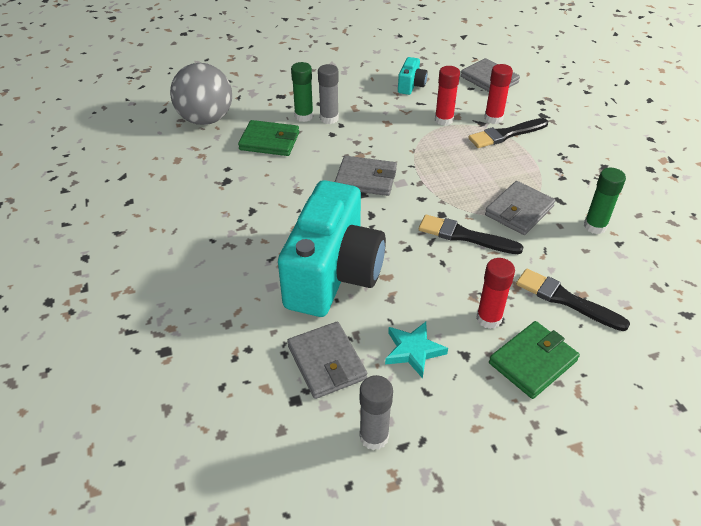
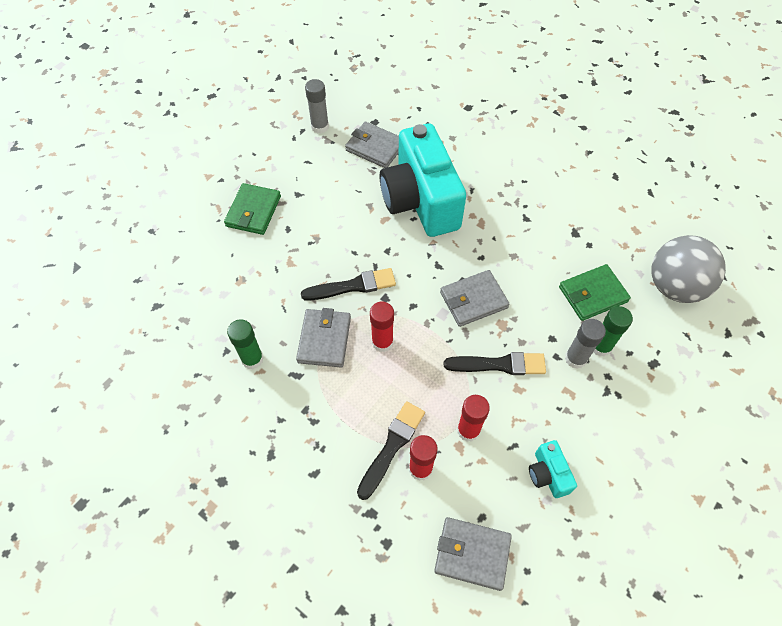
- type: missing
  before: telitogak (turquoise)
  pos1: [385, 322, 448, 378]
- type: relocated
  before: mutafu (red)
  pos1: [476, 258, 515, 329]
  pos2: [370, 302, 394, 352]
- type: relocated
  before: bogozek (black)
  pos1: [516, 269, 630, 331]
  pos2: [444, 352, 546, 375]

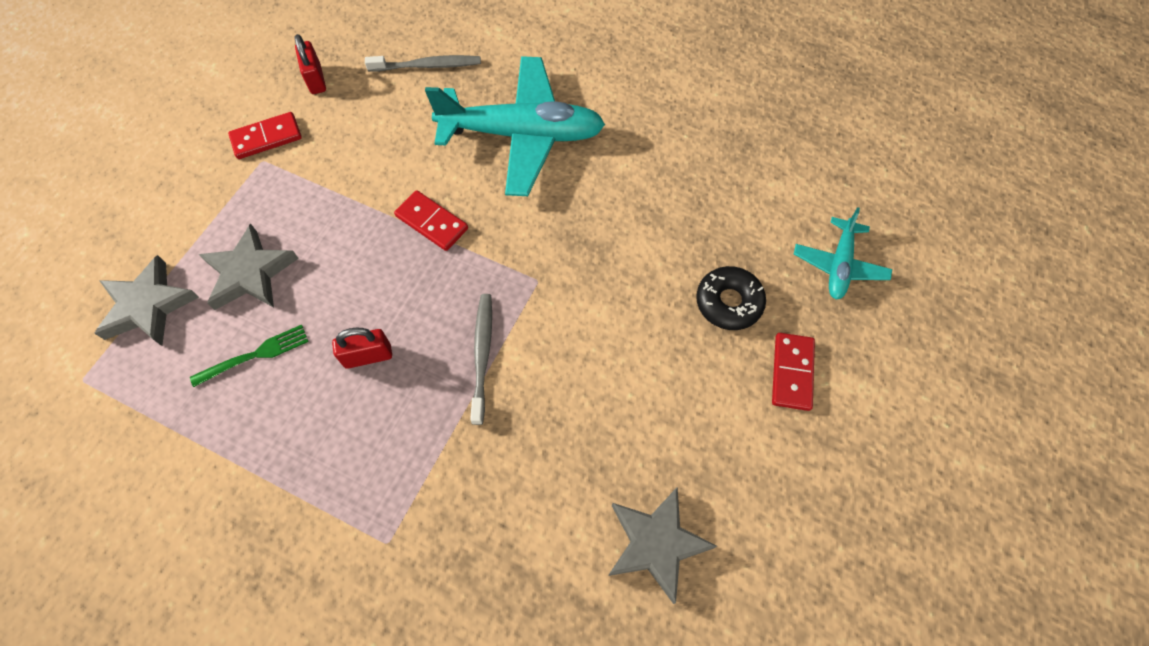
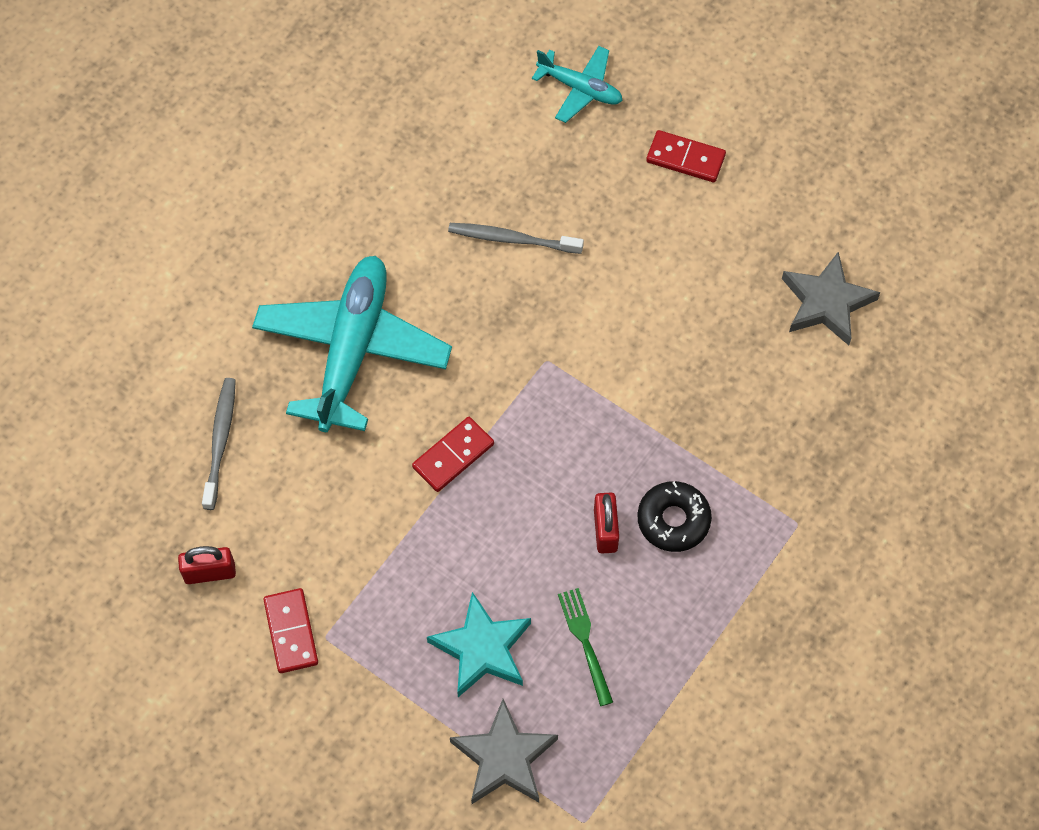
- type: relocated
  before: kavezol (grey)
  pos1: [470, 294, 492, 425]
  pos2: [448, 223, 584, 254]
- type: relocated
  before: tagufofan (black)
  pos1: [696, 266, 766, 330]
  pos2: [637, 481, 712, 552]
- type: colour
  before: telitogak (grey)
  after: telitogak (turquoise)
  pos1: [199, 224, 299, 310]
  pos2: [427, 592, 531, 697]

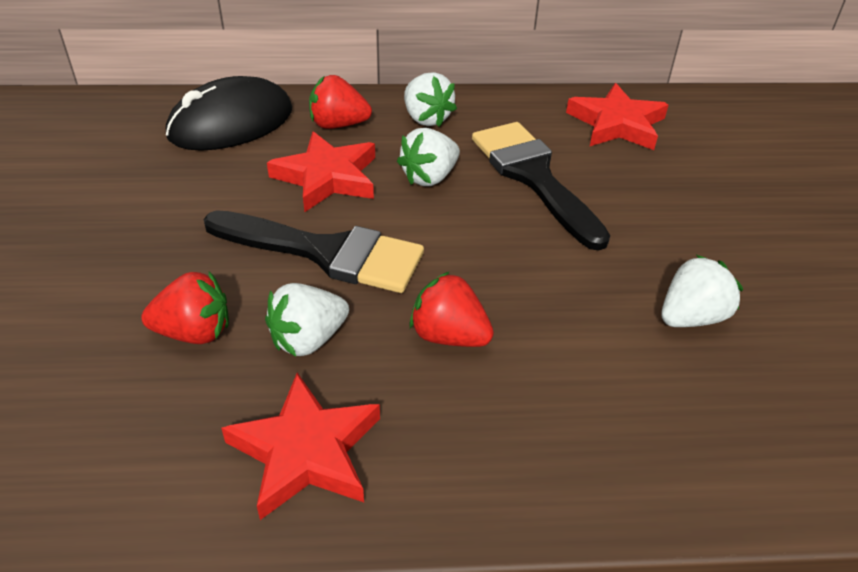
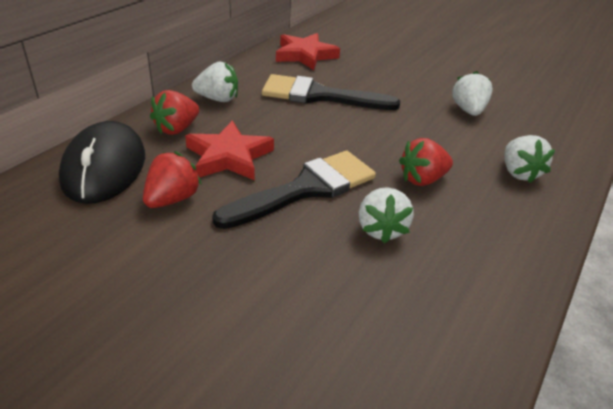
- type: missing
  before: telitogak (red)
  pos1: [221, 373, 380, 520]
- type: relocated
  before: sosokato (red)
  pos1: [141, 271, 229, 344]
  pos2: [143, 151, 202, 208]
- type: relocated
  before: sosokato (white)
  pos1: [397, 128, 460, 186]
  pos2: [505, 135, 555, 183]

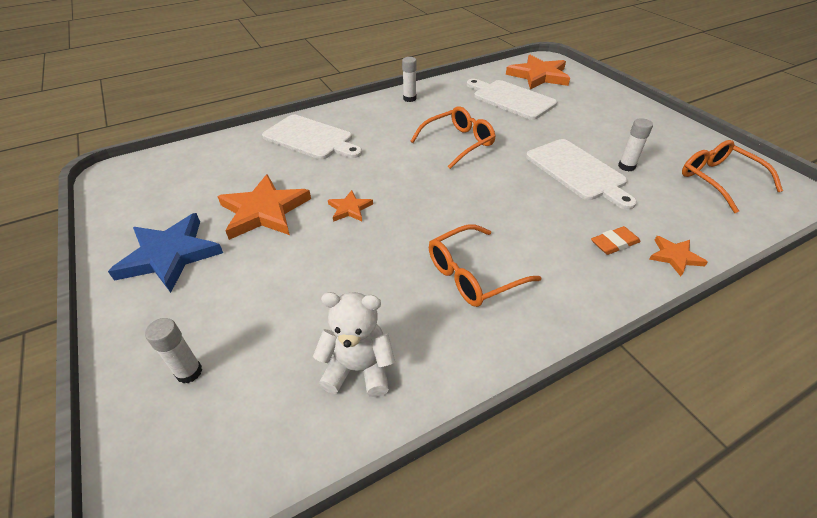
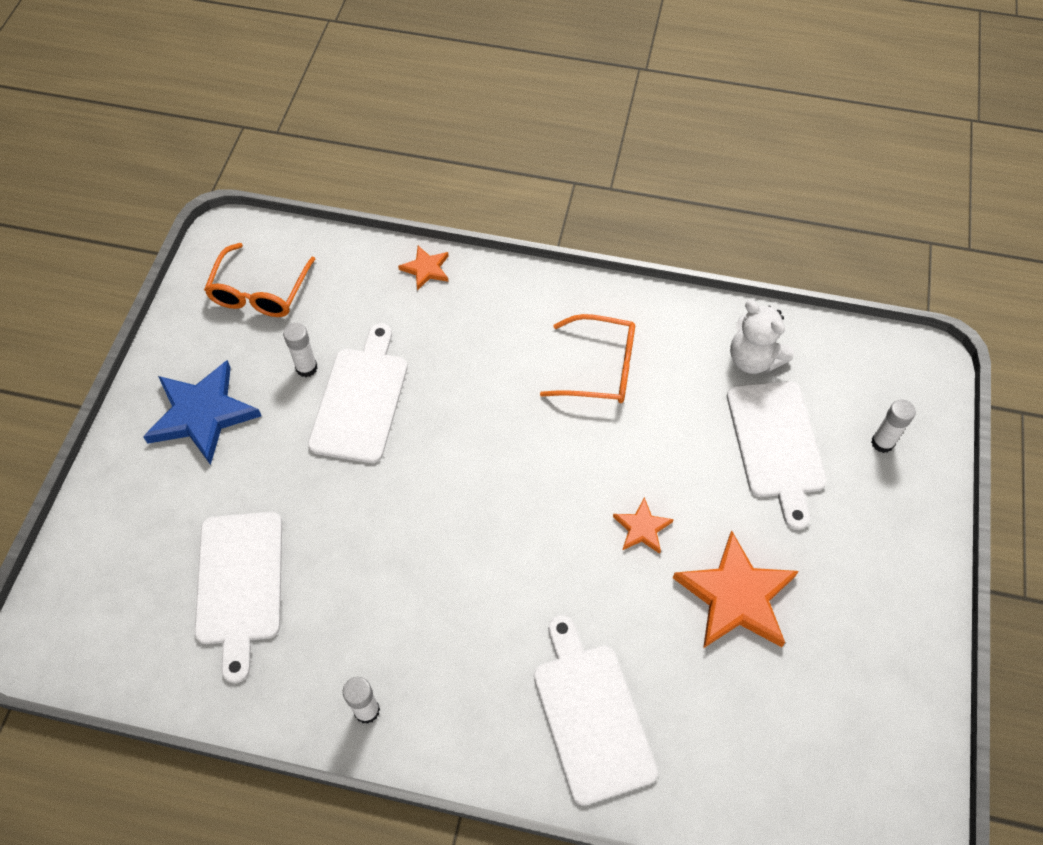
- type: missing
  before: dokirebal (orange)
  pos1: [411, 106, 496, 169]
- type: missing
  before: telitogak (orange)
  pos1: [506, 55, 570, 89]
- type: missing
  before: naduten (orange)
  pos1: [591, 226, 640, 255]
- type: appeared
  after: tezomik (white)
  pos2: [727, 381, 827, 530]
- type: relocated
  before: telitogak (blue)
  pos1: [108, 213, 223, 293]
  pos2: [143, 360, 261, 465]

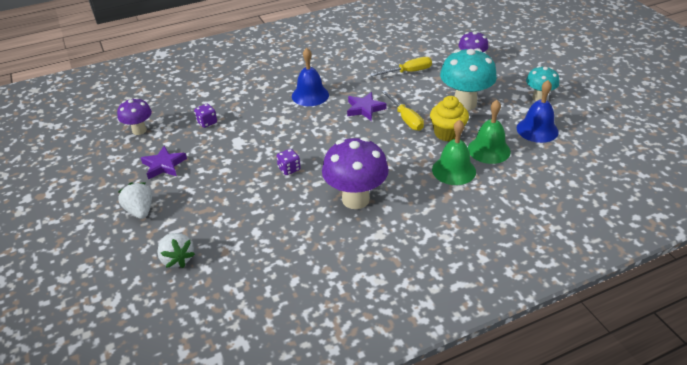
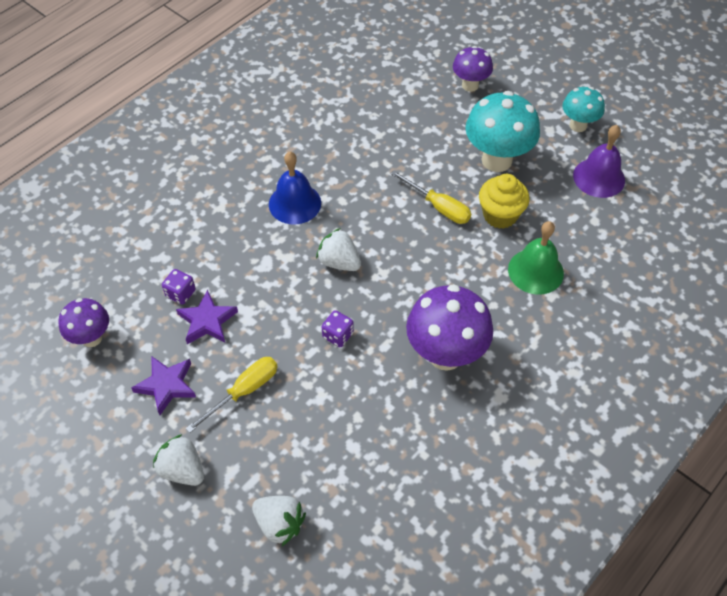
- type: missing
  before: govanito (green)
  pos1: [468, 100, 511, 164]
- type: appeared
  after: sosokato (white)
  pos2: [316, 228, 361, 271]
- type: relocated
  before: telitogak (purple)
  pos1: [347, 92, 387, 121]
  pos2: [176, 290, 238, 344]
- type: relocated
  before: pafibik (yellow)
  pos1: [370, 57, 432, 76]
  pos2: [186, 357, 278, 433]
- type: colour
  before: govanito (blue)
  after: govanito (purple)
  pos1: [517, 80, 559, 143]
  pos2: [573, 125, 625, 198]

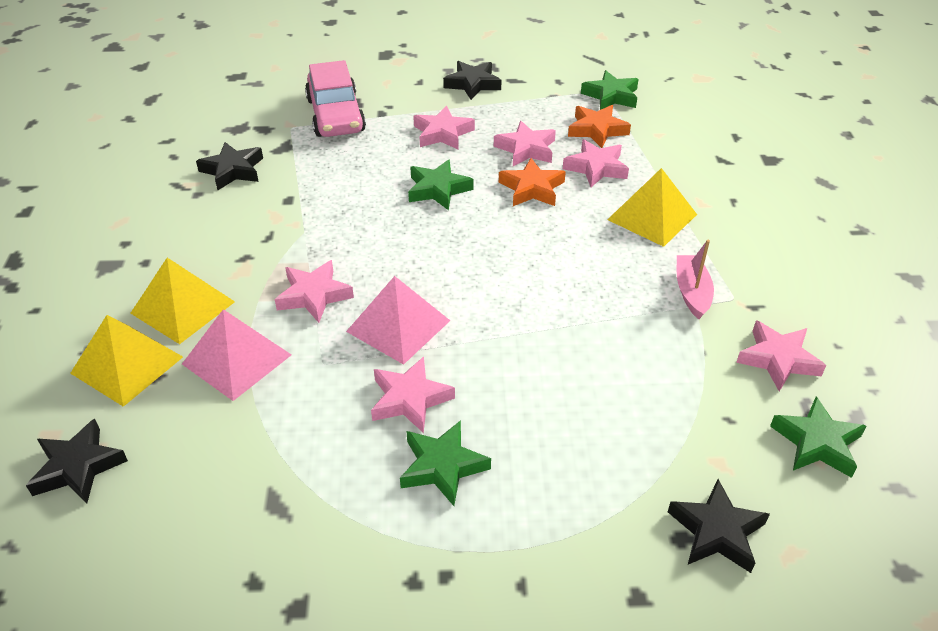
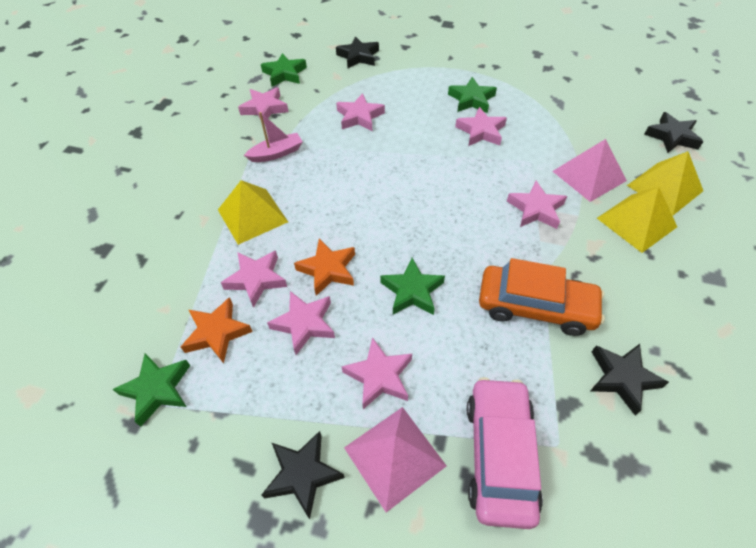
- type: appeared
  after: telitogak (pink)
  pos2: [336, 93, 385, 131]
- type: appeared
  after: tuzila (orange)
  pos2: [479, 258, 605, 336]
- type: relocated
  before: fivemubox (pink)
  pos1: [346, 276, 450, 365]
  pos2: [344, 407, 446, 512]
- type: spun
  before: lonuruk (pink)
  pos1: [677, 240, 714, 319]
  pos2: [244, 112, 303, 162]
  turn: -135

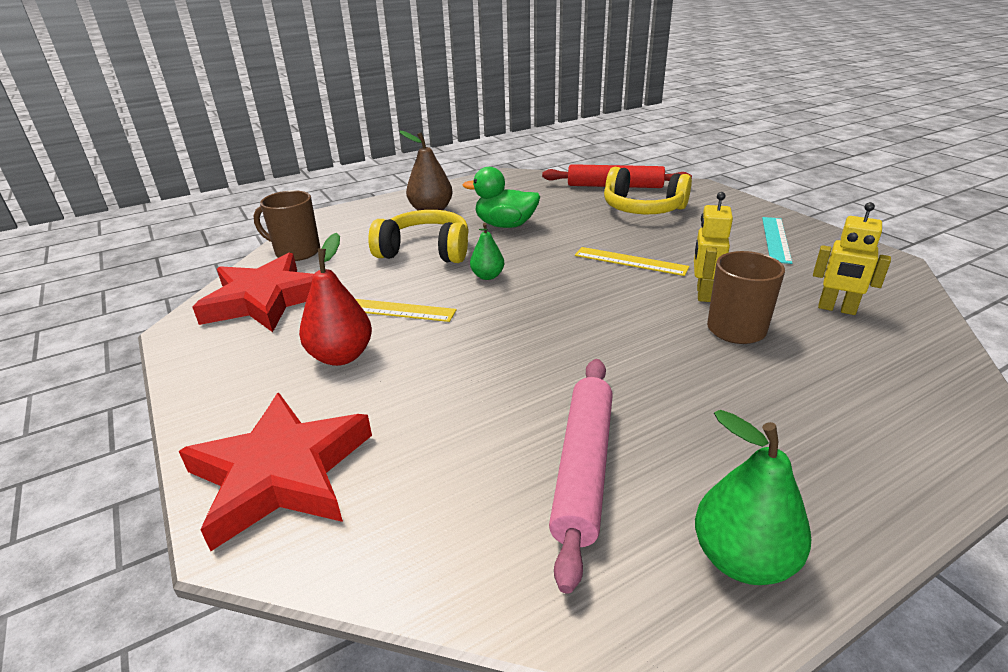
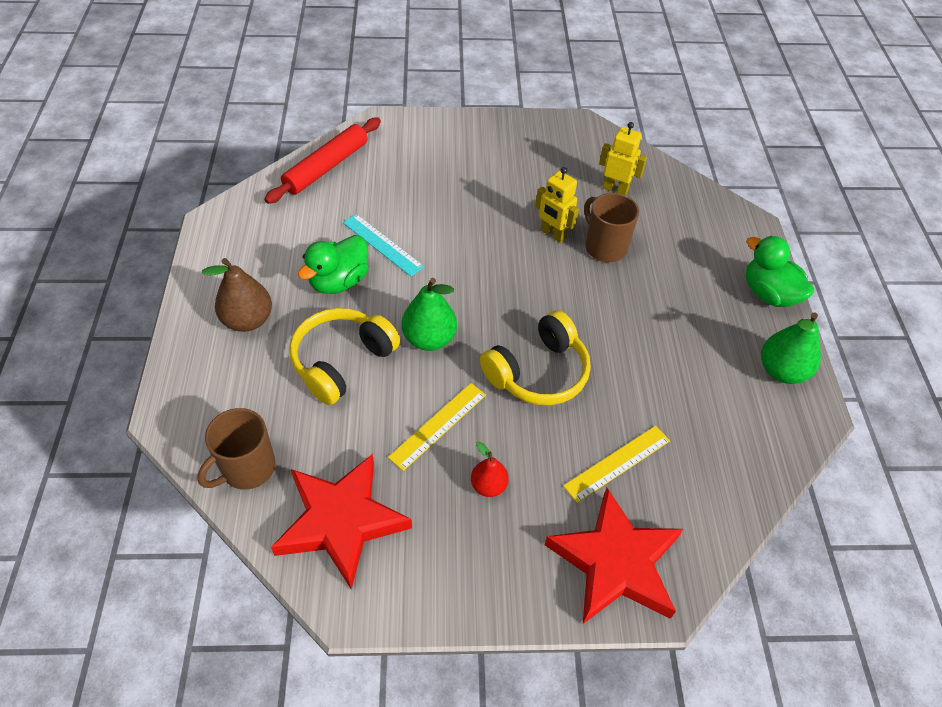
- type: missing
  before: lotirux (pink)
  pos1: [549, 359, 613, 594]
- type: appeared
  after: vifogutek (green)
  pos2: [746, 236, 814, 307]
- type: relocated
  before: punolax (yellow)
  pos1: [575, 247, 689, 276]
  pos2: [563, 426, 670, 503]
- type: relocated
  before: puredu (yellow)
  pos1: [604, 167, 692, 214]
  pos2: [480, 310, 591, 405]
- type: relocated
  before: punolax (turquoise)
  pos1: [762, 217, 792, 264]
  pos2: [343, 214, 424, 276]
- type: spun
  before: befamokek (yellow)
  pos1: [813, 202, 891, 315]
  pos2: [599, 122, 647, 195]
  turn: -120
- type: size
  before: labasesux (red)
  pos1: [299, 233, 372, 366]
  pos2: [471, 442, 509, 497]
  scale: 0.61
- type: size
  before: labasesux (green)
  pos1: [470, 223, 504, 280]
  pos2: [402, 278, 457, 351]
  scale: 1.65

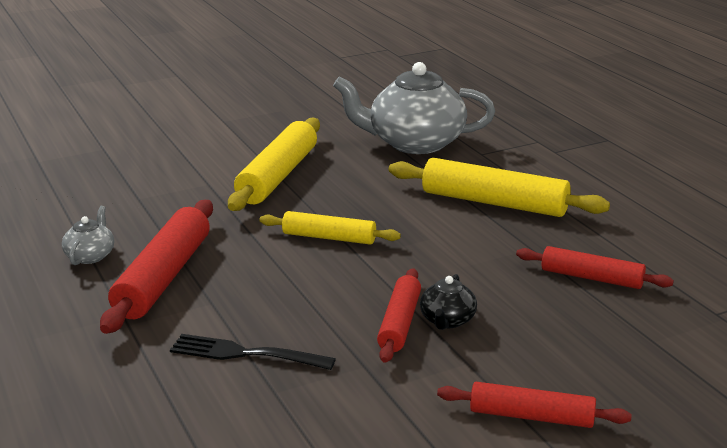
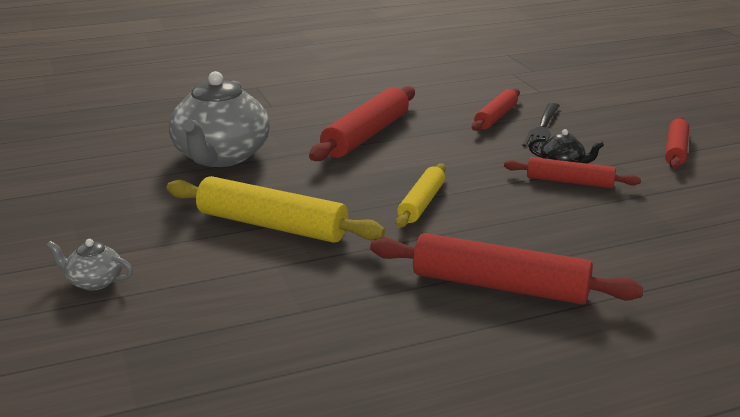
- type: relocated
  before: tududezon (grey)
  pos1: [62, 206, 114, 265]
  pos2: [46, 239, 133, 291]
- type: relocated
  before: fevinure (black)
  pos1: [170, 334, 336, 370]
  pos2: [522, 103, 560, 149]
- type: colour
  before: lotirux (yellow)
  after: lotirux (red)
  pos1: [389, 158, 610, 217]
  pos2: [309, 86, 415, 161]

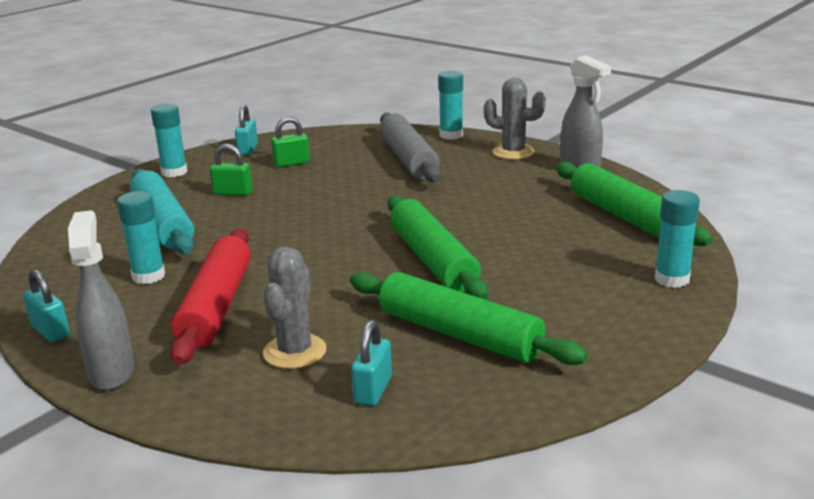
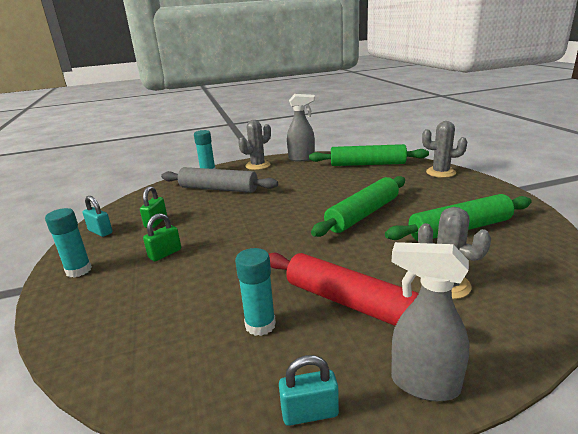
- type: missing
  before: lotirux (turquoise)
  pos1: [130, 169, 194, 254]
- type: missing
  before: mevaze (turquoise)
  pos1: [351, 320, 392, 406]
- type: exchanged
  before: mutafu (turquoise)
  after: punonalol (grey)
  pos1: [655, 190, 700, 288]
  pos2: [422, 121, 467, 178]
- type: spun
  before: lotirux (green)
  pos1: [387, 195, 488, 300]
  pos2: [311, 176, 405, 237]
  turn: -60

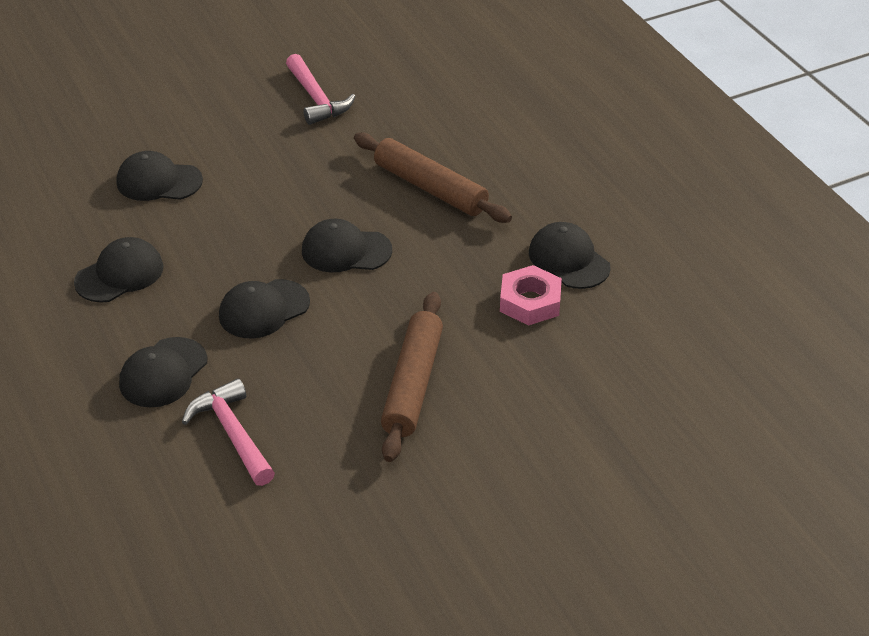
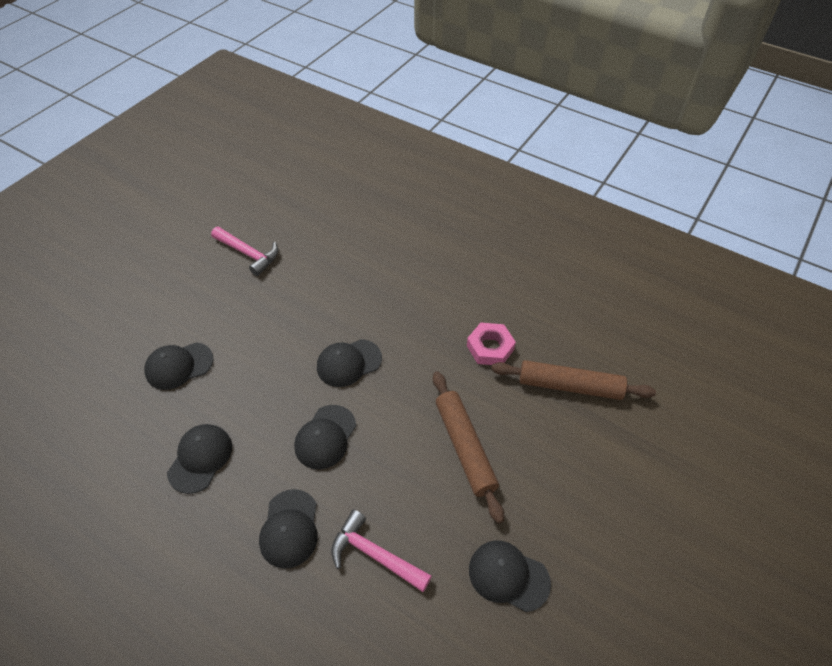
- type: relocated
  before: lotirux (brown)
  pos1: [354, 133, 512, 223]
  pos2: [491, 360, 656, 400]
- type: relocated
  before: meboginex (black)
  pos1: [529, 222, 611, 289]
  pos2: [469, 540, 551, 612]

